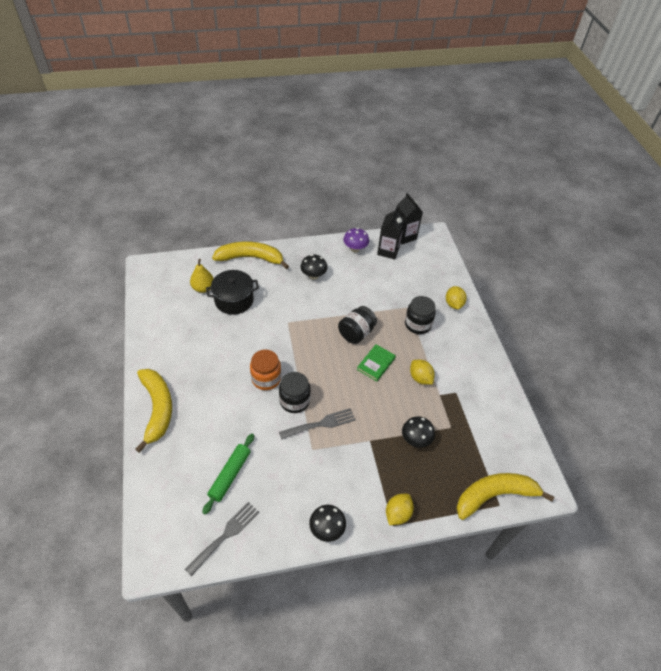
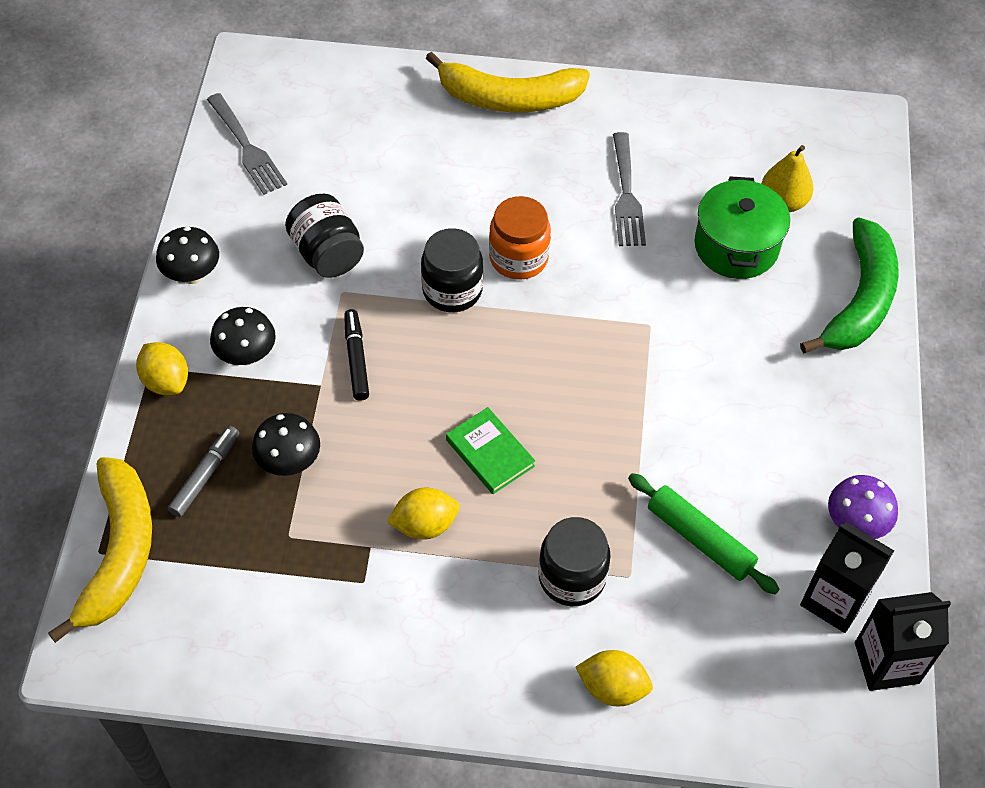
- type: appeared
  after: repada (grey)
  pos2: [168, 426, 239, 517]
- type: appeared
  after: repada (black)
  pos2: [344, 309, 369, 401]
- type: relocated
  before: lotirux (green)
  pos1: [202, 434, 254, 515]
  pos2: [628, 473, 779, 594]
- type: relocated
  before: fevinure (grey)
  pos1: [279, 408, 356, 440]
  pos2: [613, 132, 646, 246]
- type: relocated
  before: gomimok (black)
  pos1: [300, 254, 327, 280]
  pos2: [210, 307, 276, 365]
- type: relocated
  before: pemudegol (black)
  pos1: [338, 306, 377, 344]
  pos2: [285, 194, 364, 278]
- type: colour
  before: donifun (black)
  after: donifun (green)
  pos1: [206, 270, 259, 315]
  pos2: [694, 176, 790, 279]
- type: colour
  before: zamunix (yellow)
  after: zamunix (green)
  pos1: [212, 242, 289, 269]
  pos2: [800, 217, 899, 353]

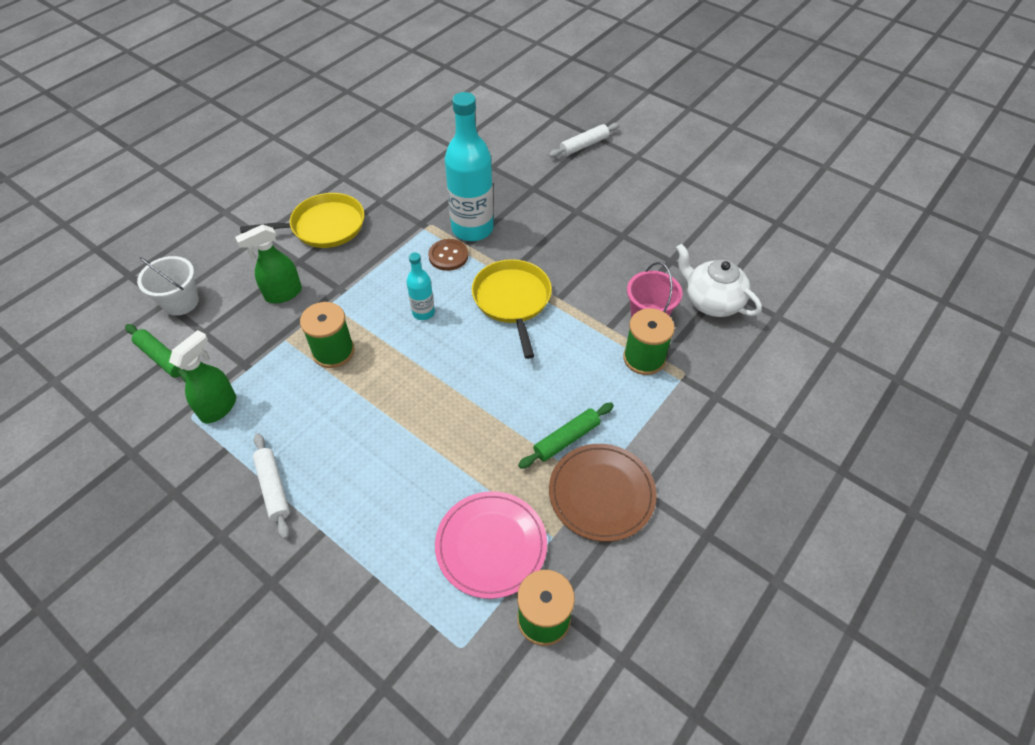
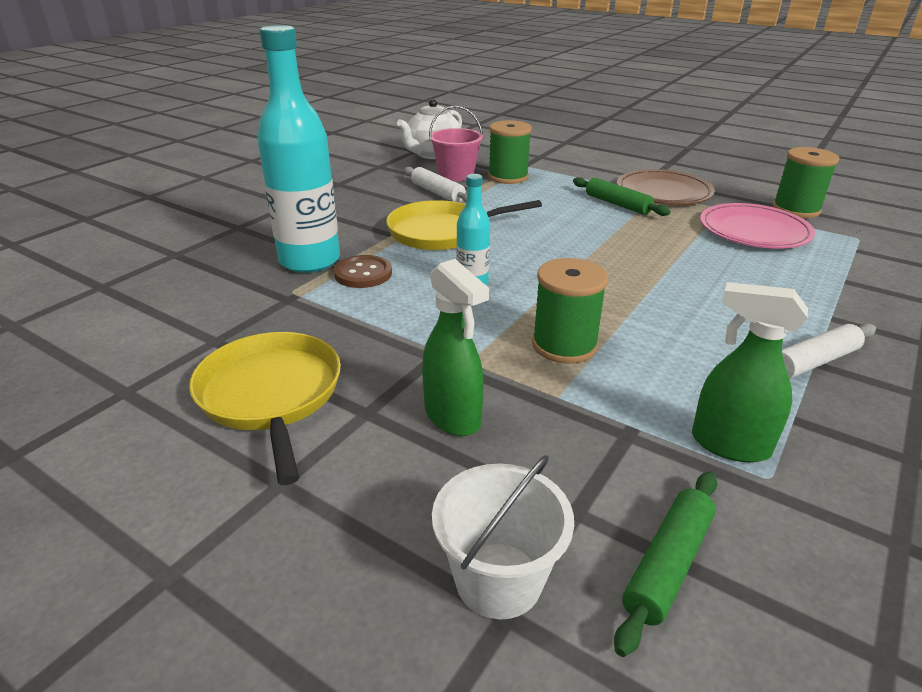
- type: relocated
  before: lotirux (white)
  pos1: [549, 123, 619, 158]
  pos2: [404, 167, 467, 203]

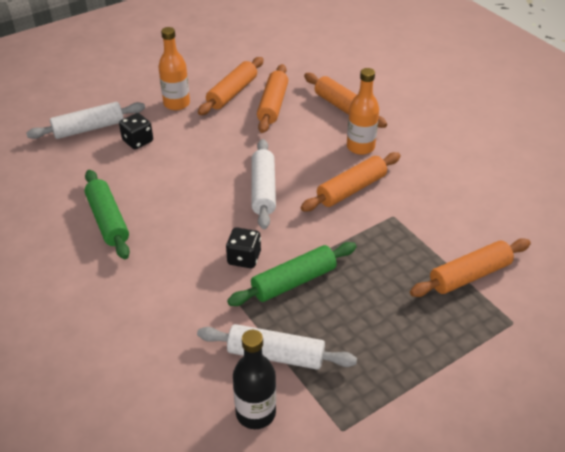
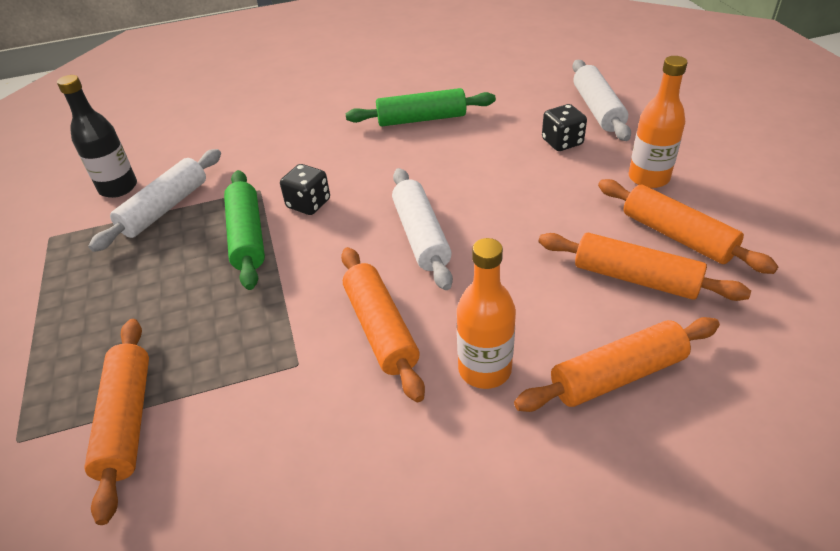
- type: spun
  before: lotirux (white)
  pos1: [251, 139, 276, 229]
  pos2: [392, 168, 453, 290]
  turn: 60

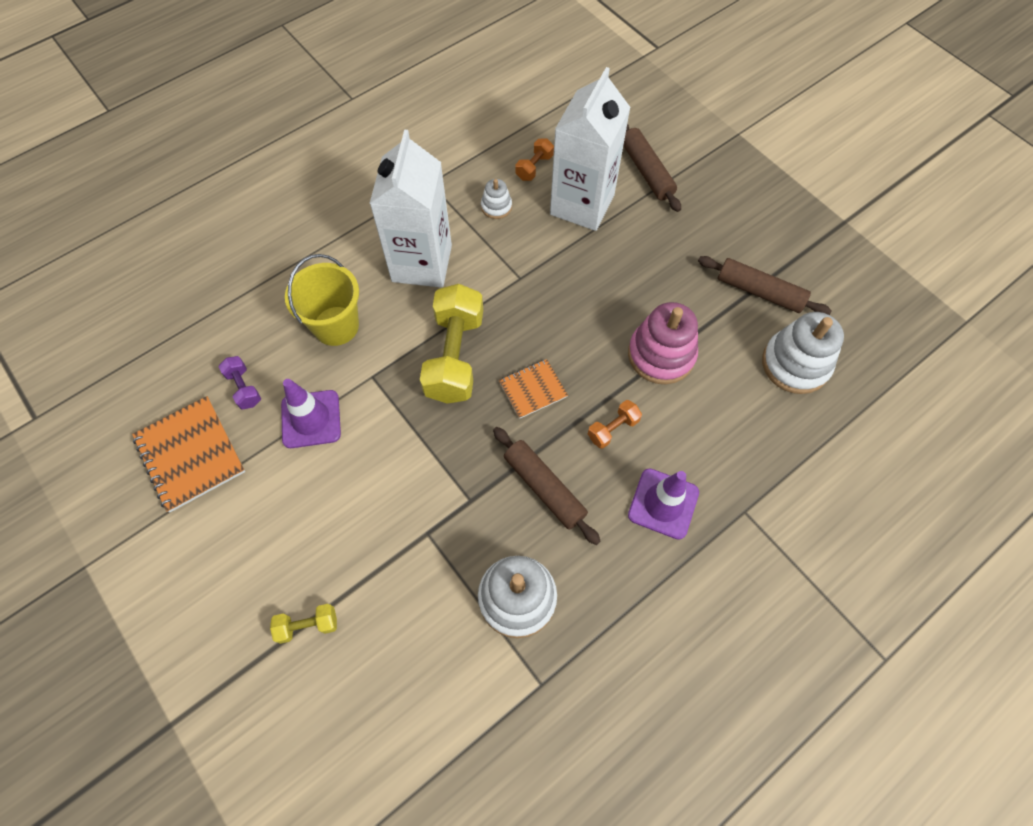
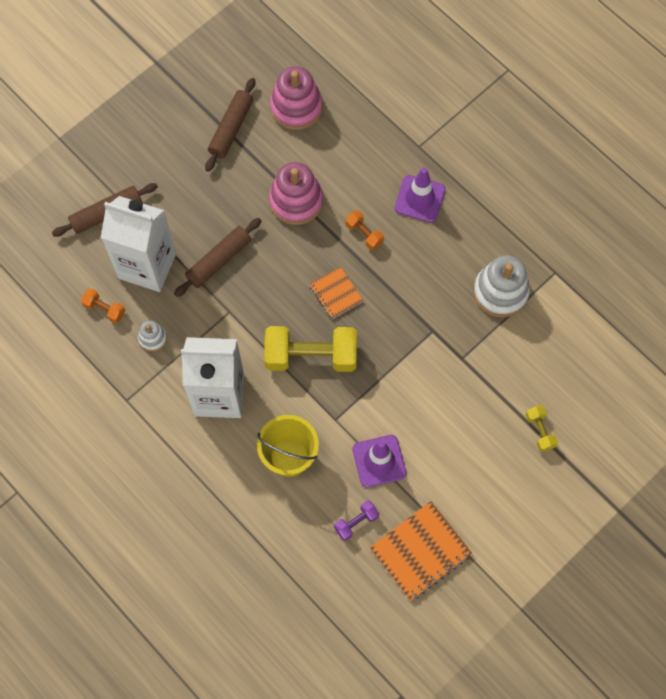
- type: relocated
  before: lotirux (brown)
  pos1: [493, 427, 601, 545]
  pos2: [174, 218, 261, 297]
- type: colour
  before: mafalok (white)
  after: mafalok (pink)
  pos1: [762, 312, 844, 394]
  pos2: [270, 66, 323, 130]

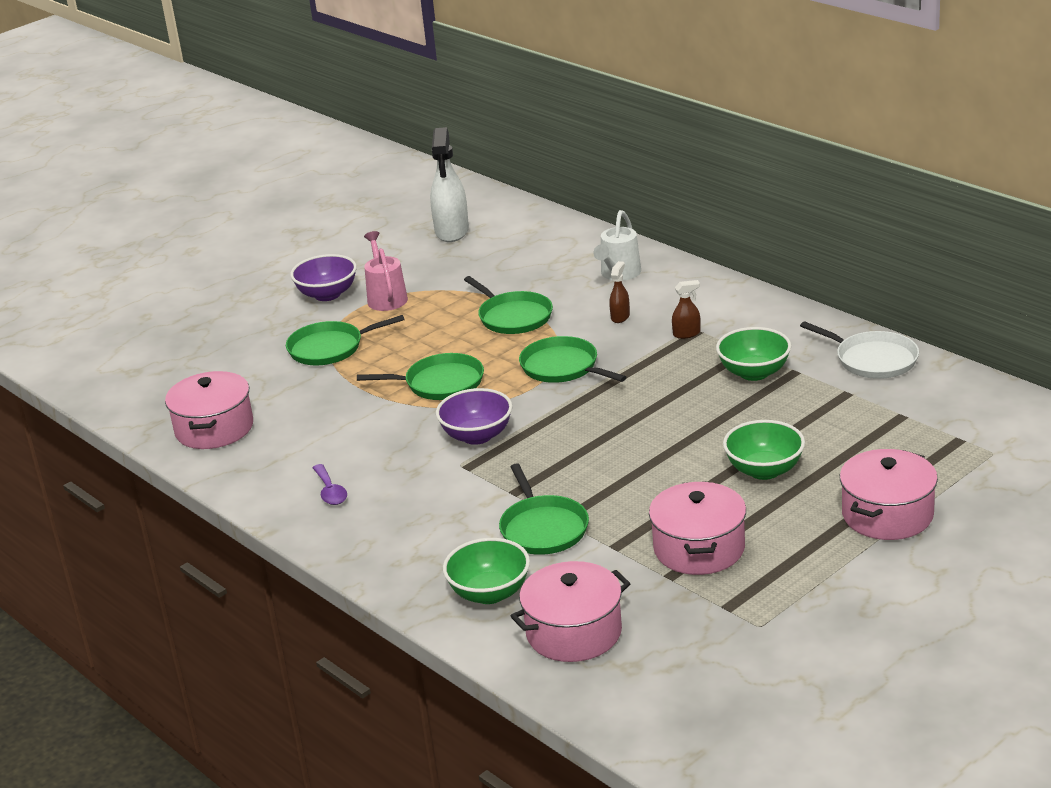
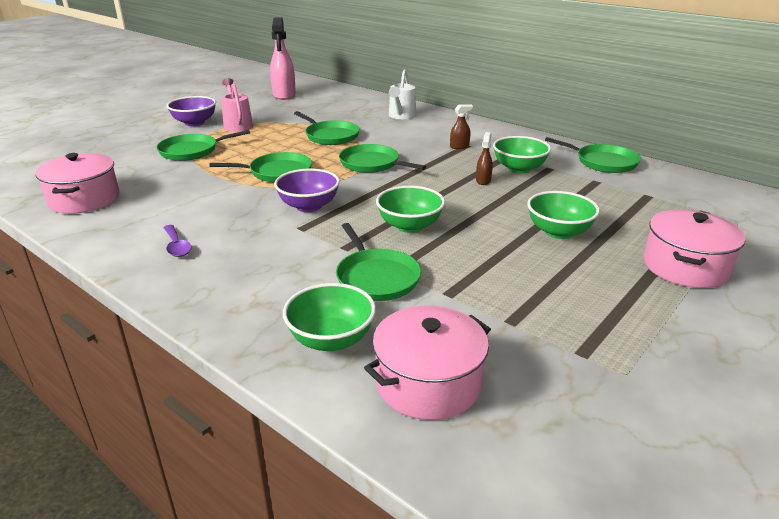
- type: missing
  before: donifun (pink)
  pos1: [649, 481, 746, 575]
- type: appeared
  after: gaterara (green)
  pos2: [376, 186, 445, 233]
- type: relocated
  before: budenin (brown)
  pos1: [609, 261, 630, 323]
  pos2: [476, 132, 493, 185]
- type: colour
  before: budenin (white)
  after: budenin (pink)
  pos1: [430, 127, 469, 242]
  pos2: [270, 17, 296, 100]
- type: colour
  before: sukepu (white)
  after: sukepu (green)
  pos1: [800, 321, 919, 379]
  pos2: [545, 137, 641, 173]

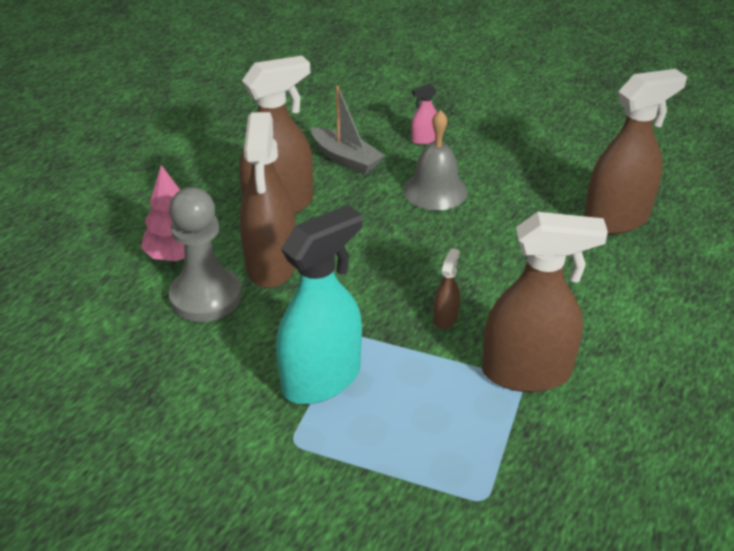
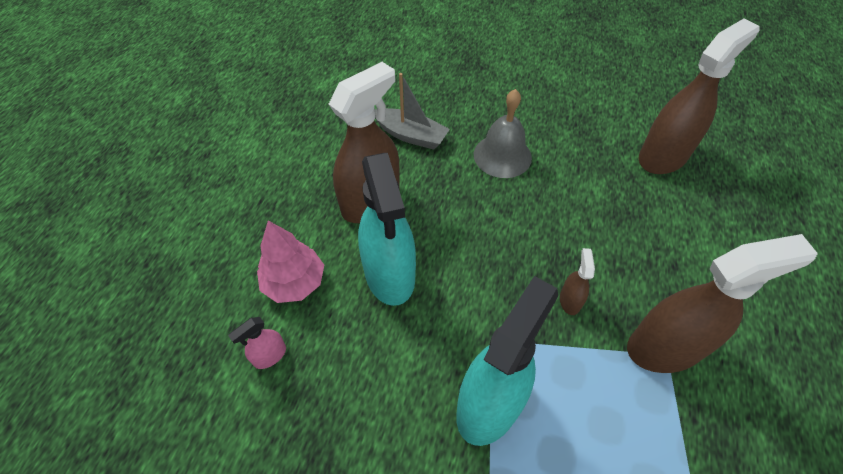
- type: missing
  before: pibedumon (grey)
  pos1: [169, 187, 242, 322]
- type: relocated
  before: budenin (pink)
  pos1: [411, 84, 437, 145]
  pos2: [228, 317, 286, 369]
- type: colour
  before: budenin (brown)
  after: budenin (turquoise)
  pos1: [240, 112, 296, 288]
  pos2: [358, 153, 416, 306]

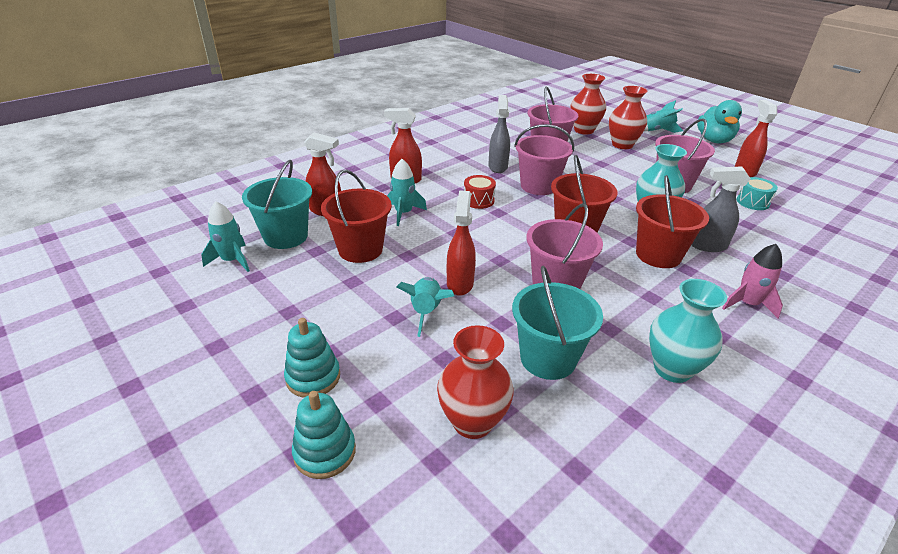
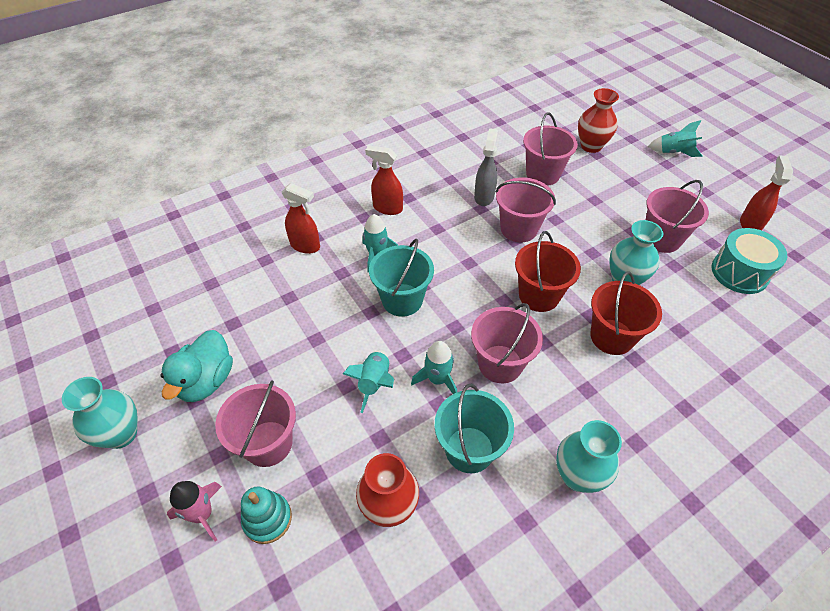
- type: missing
  before: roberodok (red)
  pos1: [321, 170, 392, 263]
- type: missing
  before: budenin (red)
  pos1: [447, 190, 476, 296]
- type: missing
  before: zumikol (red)
  pos1: [464, 175, 496, 209]
- type: missing
  before: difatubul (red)
  pos1: [609, 86, 647, 149]
- type: missing
  before: budenin (grey)
  pos1: [692, 166, 751, 252]
- type: appeared
  after: difatubul (turquoise)
  pos2: [62, 377, 138, 449]
- type: relocated
  before: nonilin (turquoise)
  pos1: [201, 201, 250, 272]
  pos2: [411, 341, 457, 394]
- type: relocated
  before: roberodok (turquoise)
  pos1: [242, 160, 312, 249]
  pos2: [369, 239, 434, 317]
- type: relocated
  before: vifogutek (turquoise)
  pos1: [697, 100, 742, 143]
  pos2: [160, 330, 233, 402]
- type: relocated
  before: nonilin (pink)
  pos1: [722, 244, 783, 318]
  pos2: [167, 481, 222, 541]
- type: exchanged
  before: mafalok (turquoise)
  after: roberodok (pink)
  pos1: [284, 318, 340, 398]
  pos2: [215, 380, 296, 467]
- type: size
  before: zumikol (turquoise)
  pos1: [737, 177, 778, 210]
  pos2: [711, 228, 787, 294]
  scale: 1.7

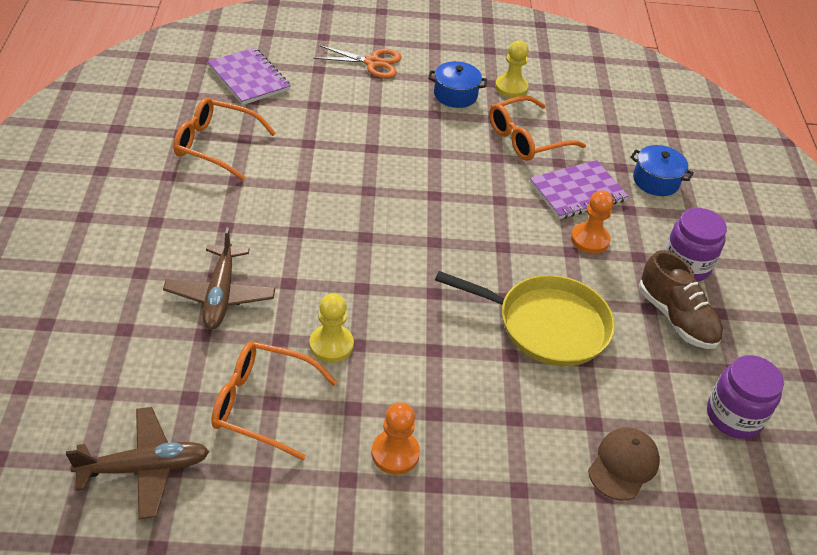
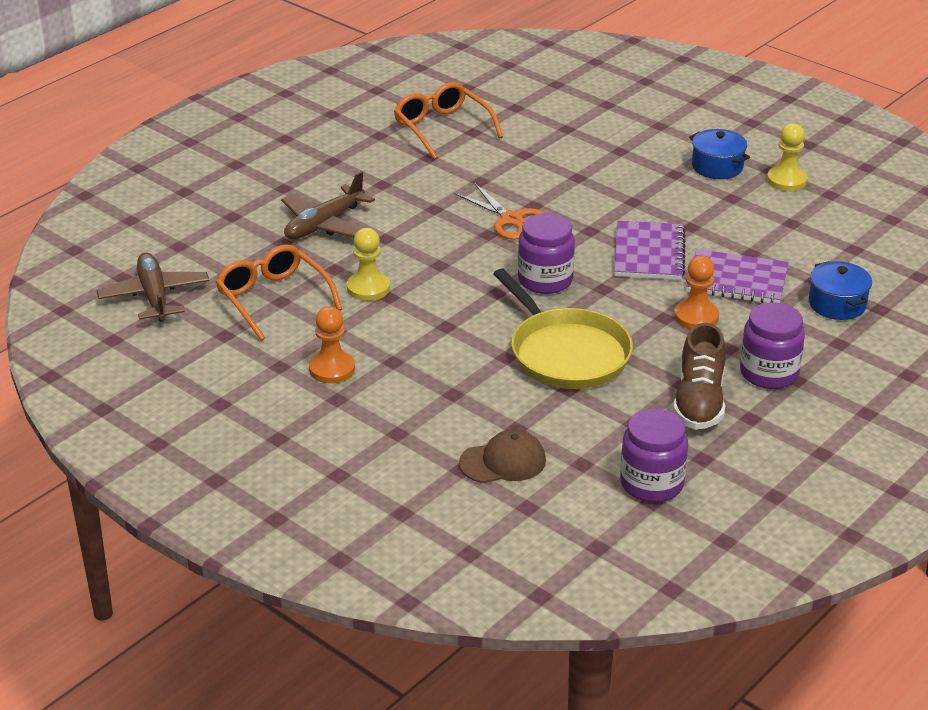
- type: missing
  before: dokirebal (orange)
  pos1: [489, 95, 586, 161]
- type: appeared
  after: pemudegol (purple)
  pos2: [518, 213, 575, 294]
- type: relocated
  before: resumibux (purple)
  pos1: [208, 48, 291, 105]
  pos2: [614, 221, 686, 280]
- type: relocated
  before: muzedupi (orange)
  pos1: [313, 45, 402, 78]
  pos2: [454, 183, 544, 240]
- type: spun
  before: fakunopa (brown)
  pos1: [66, 407, 209, 519]
  pos2: [96, 252, 209, 322]
  turn: -135

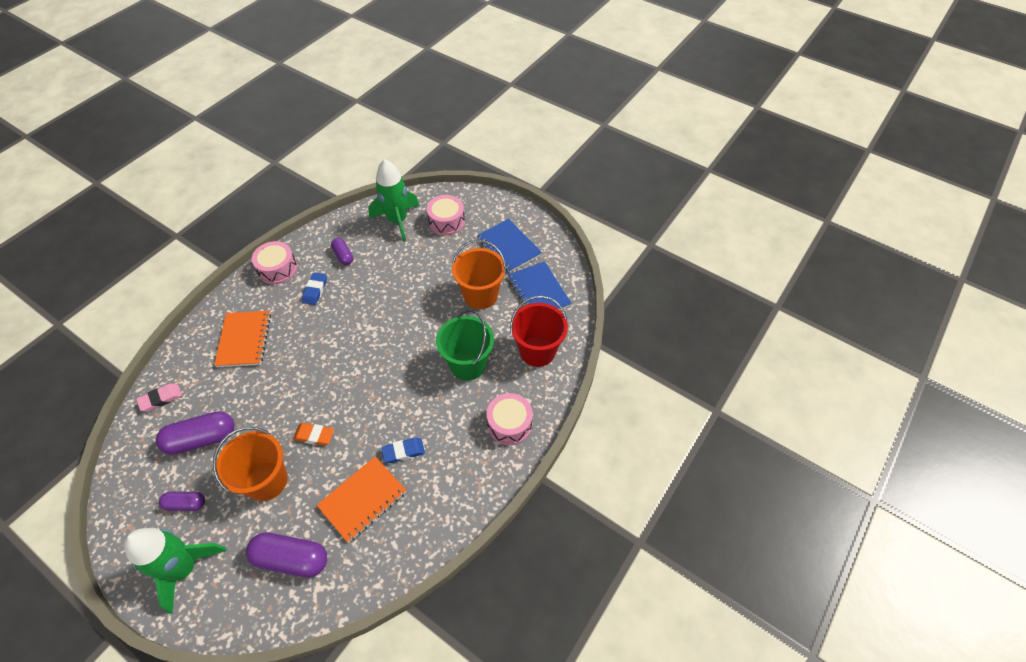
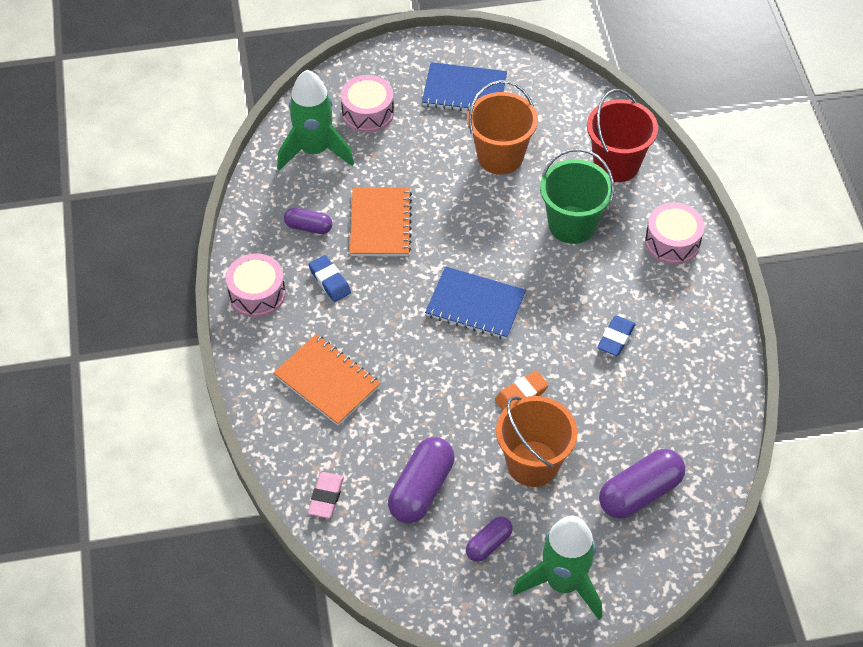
- type: relocated
  before: resumibux (orange)
  pos1: [317, 457, 407, 543]
  pos2: [350, 187, 412, 256]
- type: relocated
  before: resumibux (blue)
  pos1: [508, 261, 572, 310]
  pos2: [425, 266, 526, 339]

